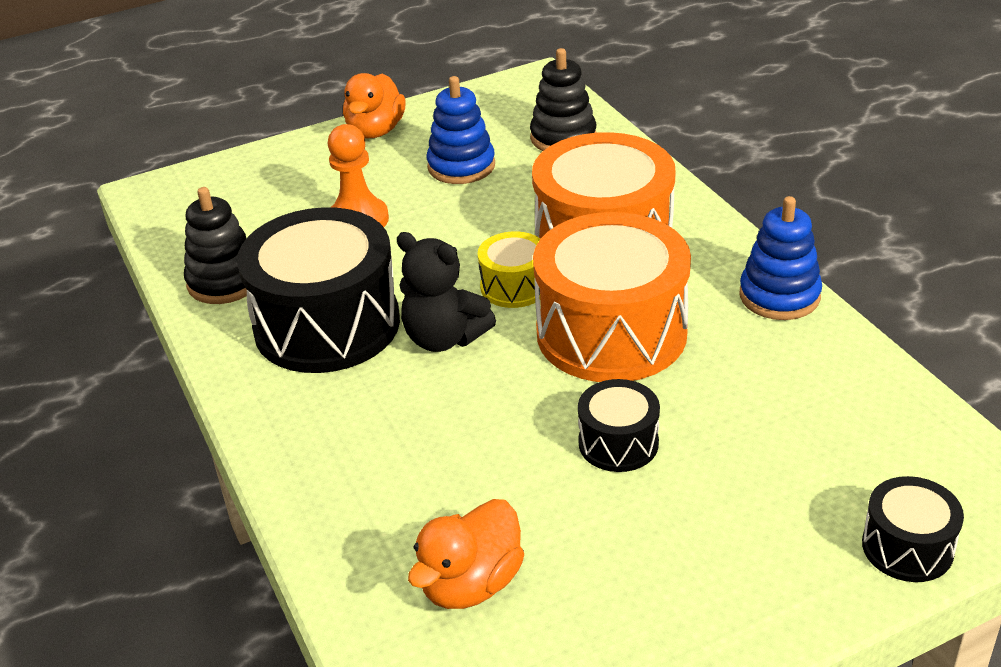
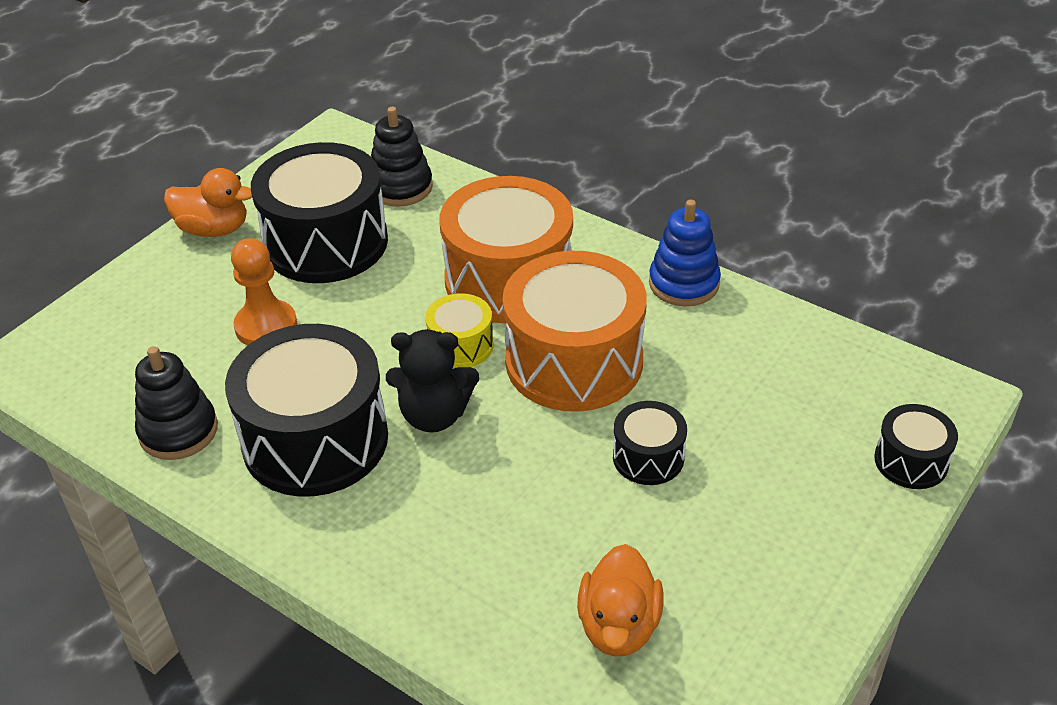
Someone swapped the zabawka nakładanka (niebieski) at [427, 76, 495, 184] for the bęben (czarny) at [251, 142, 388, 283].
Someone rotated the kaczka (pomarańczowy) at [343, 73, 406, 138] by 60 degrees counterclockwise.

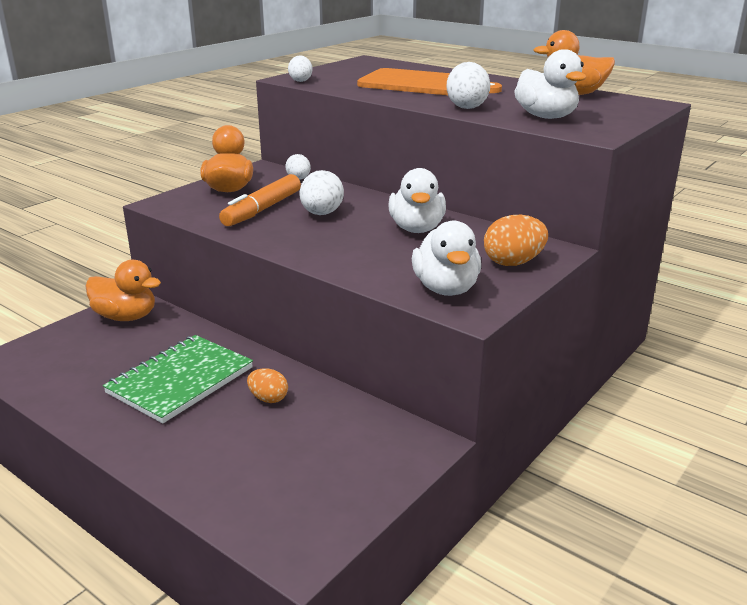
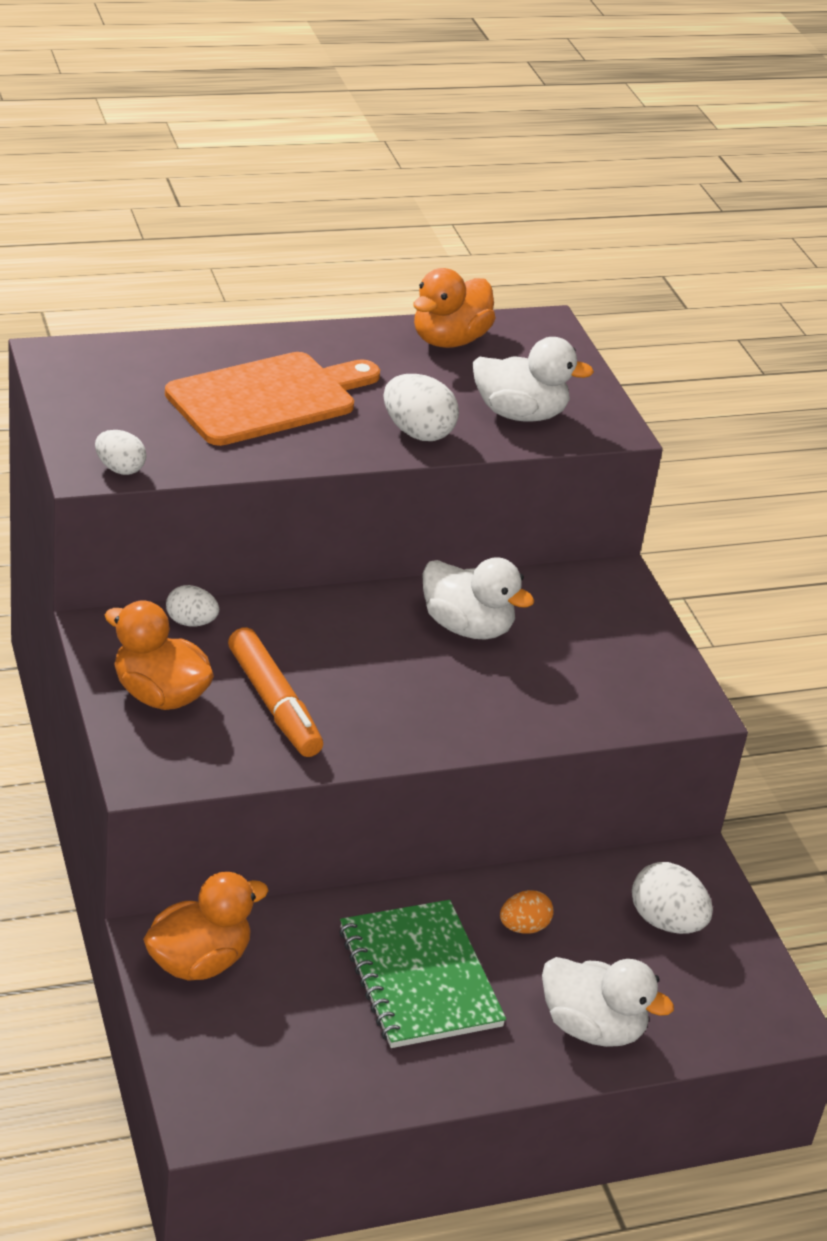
Someone took away the jajko (pomarańczowy) at [484, 215, 548, 266].
Someone carried the jajko (biały) from [300, 170, 344, 215] to [632, 862, 713, 934].
Someone carried the kaczka (biały) from [412, 221, 481, 296] to [542, 957, 674, 1047].

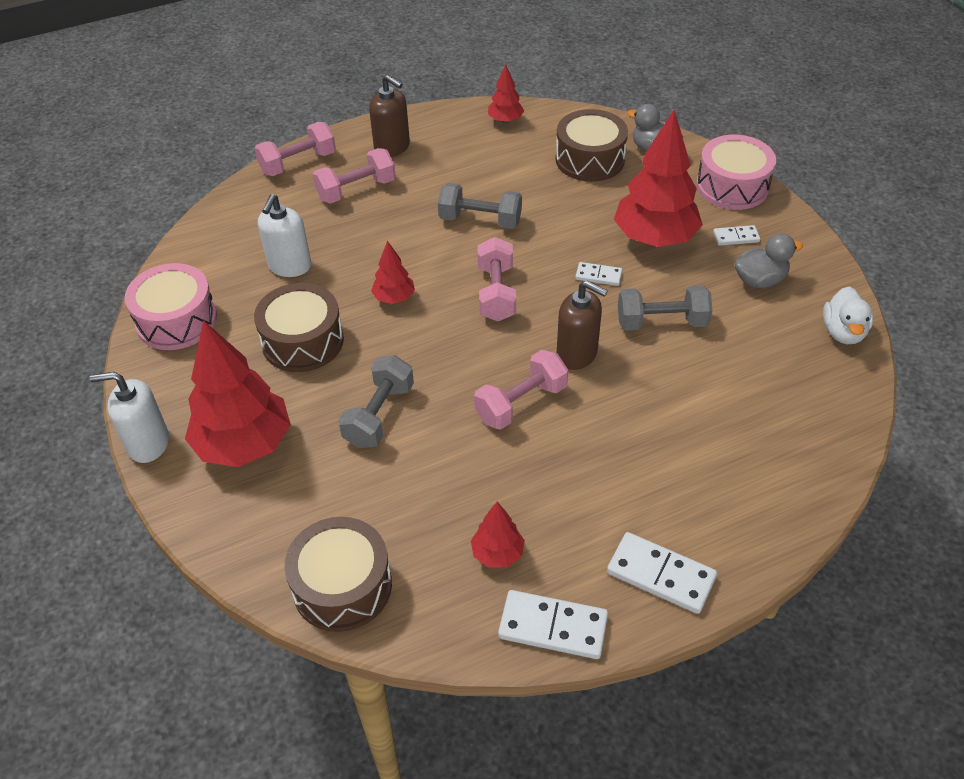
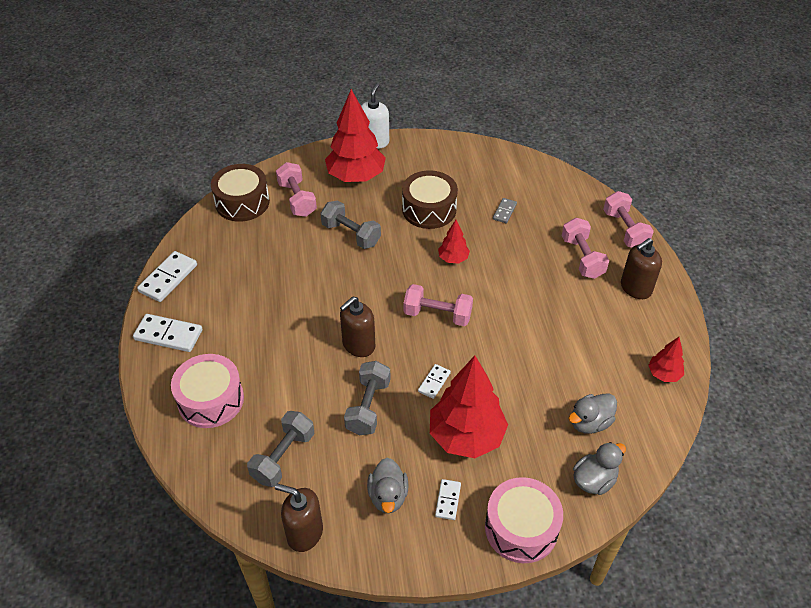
Someone took away the drzewko (czerwony) at [471, 502, 525, 568].
Someone carried the bęben (różowy) from [124, 263, 217, 350] to [171, 354, 244, 428].
Someone carried the hantel (szary) from [438, 183, 522, 229] to [247, 411, 314, 487].
Someone carried the hantel (różowy) from [474, 350, 568, 430] to [276, 162, 317, 217].
Someone swapped the dozownik mydła (biały) at [258, 194, 311, 277] for the kostka domina (szary) at [493, 198, 517, 223].
Someone swapped the bęben (brązowy) at [556, 109, 628, 182] for the kaczka (szary) at [568, 393, 617, 434].
Someone swapped the kaczka (biały) at [823, 287, 873, 344] for the dozownik mydła (brązowy) at [275, 483, 323, 552].
Someone rotated the kostka domina (biały) at [607, 532, 717, 614] by 60 degrees clockwise.

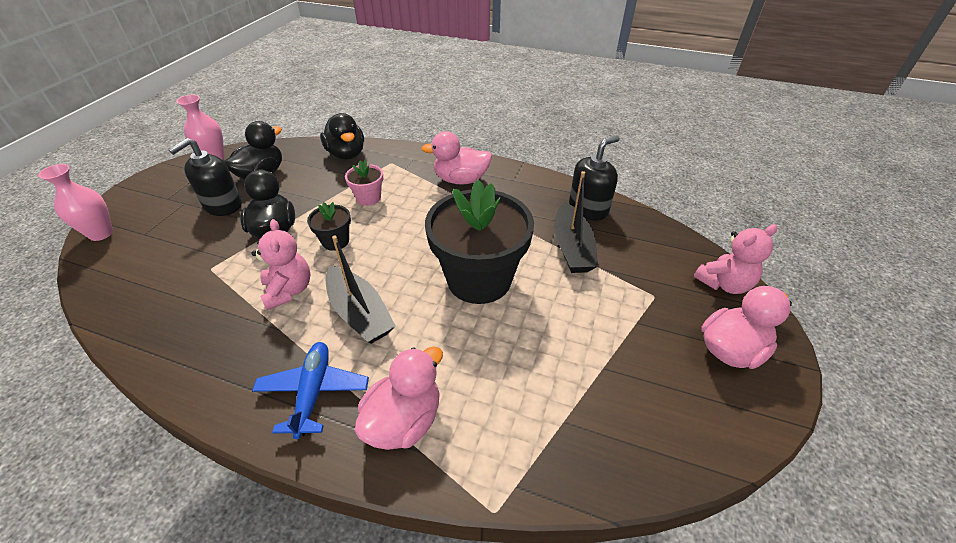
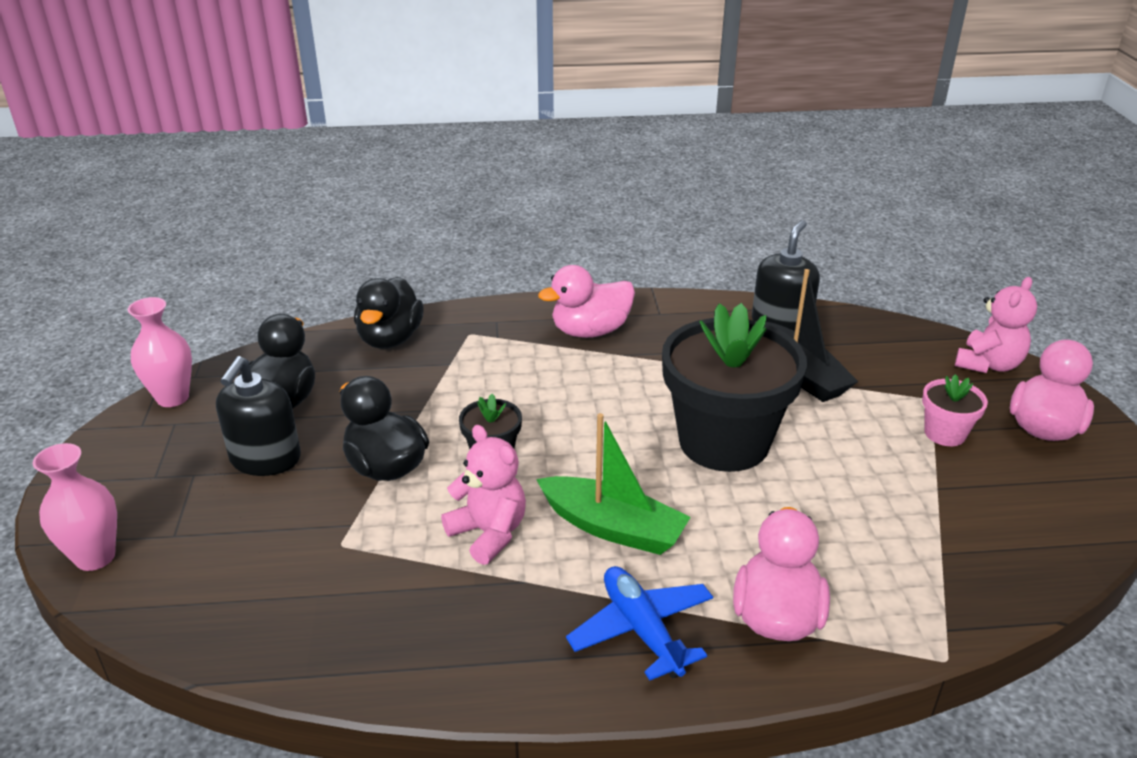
Someone carried the doniczka (różowy) from [345, 161, 383, 206] to [922, 374, 988, 446].
Someone repainted the łódka (czarny) at [326, 236, 396, 344], which became the łódka (zielony) at [536, 413, 691, 555].
Someone rotated the kaczka (czarny) at [320, 113, 364, 160] by 60 degrees clockwise.

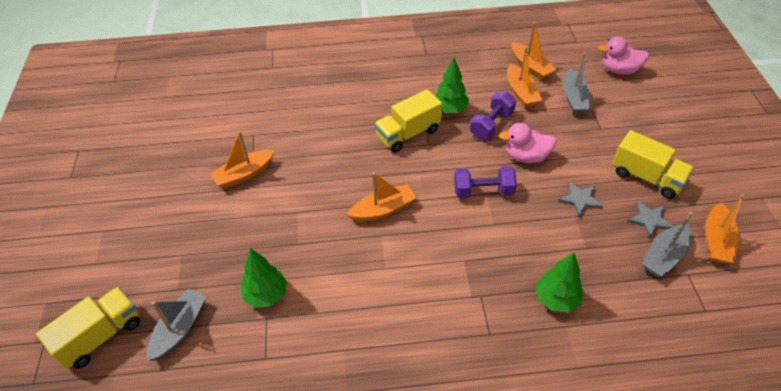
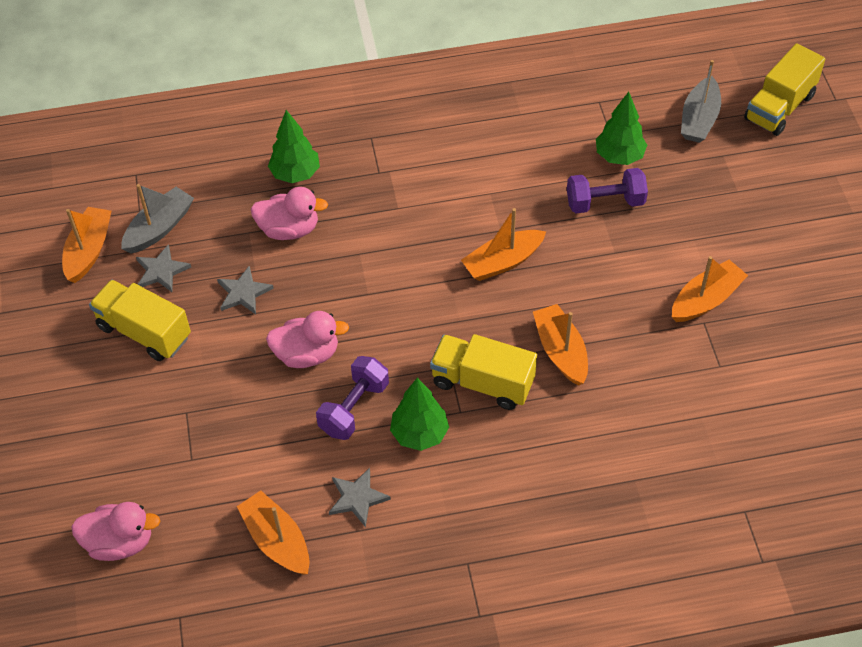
Someone took away the łódka (szary) at [563, 52, 592, 114].
Someone put down the kaczka (różowy) at [251, 187, 328, 240].
Someone put down the gwiazda (szary) at [329, 468, 391, 527].
Someone carried the hantel (fioletowy) from [454, 166, 517, 198] to [567, 168, 648, 213].
Someone carried the łódka (pomarańczowy) from [507, 47, 542, 108] to [533, 304, 588, 386].
Someone rotated the ciężarówka (żółty) at [374, 89, 442, 152] by 120 degrees counterclockwise.

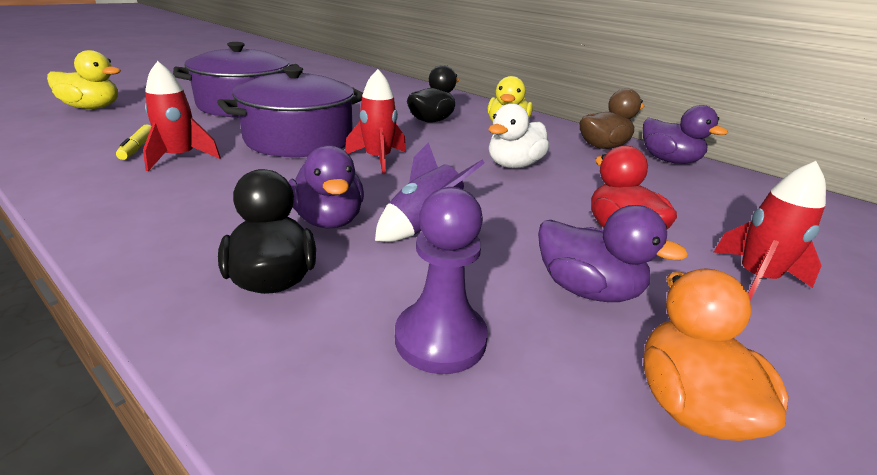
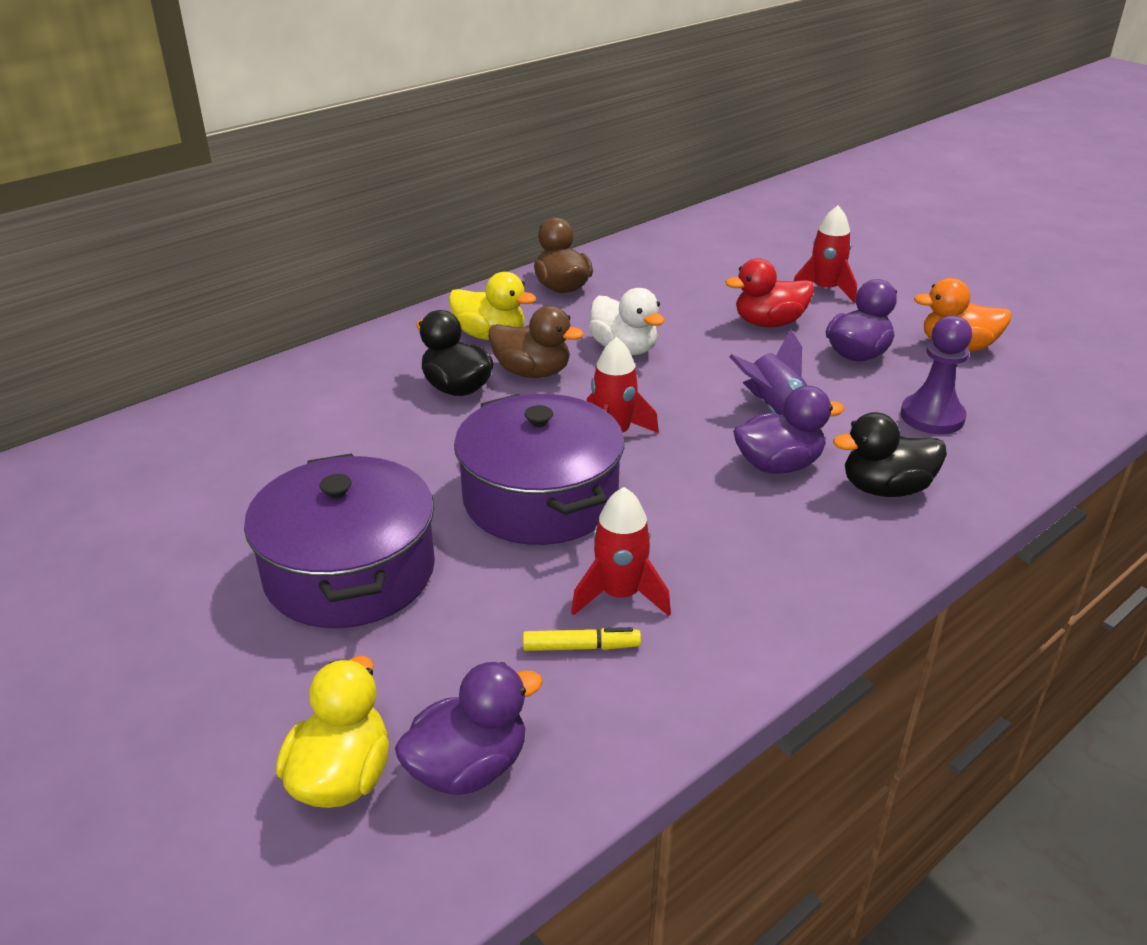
Someone put down the kaczka (brązowy) at [488, 306, 584, 378].
Someone carried the kaczka (fioletowy) from [643, 105, 728, 164] to [395, 662, 543, 795].

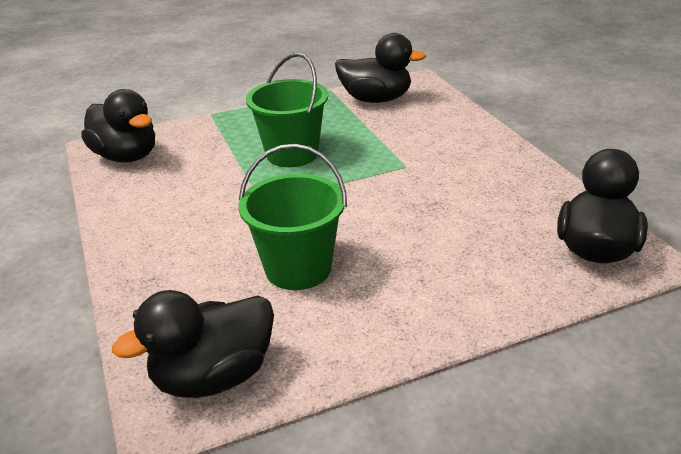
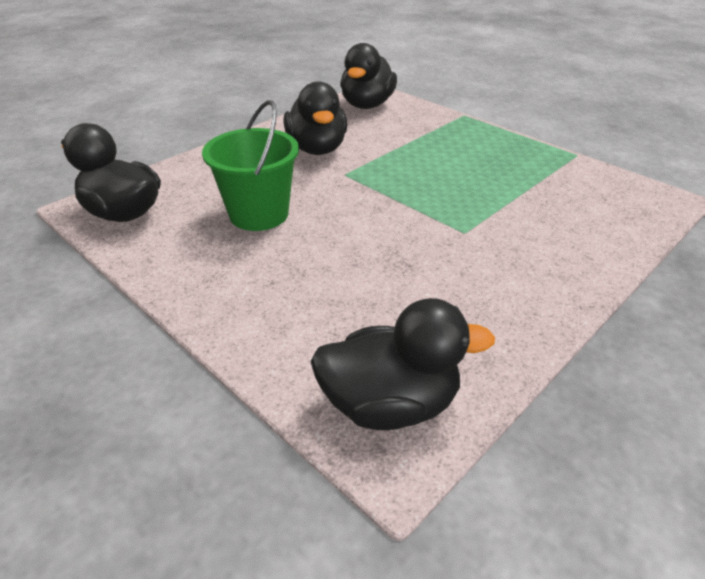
Someone took away the wiadro (zielony) at [246, 53, 328, 167].
Someone carried the kaczka (czarny) from [335, 33, 426, 103] to [283, 81, 347, 155].

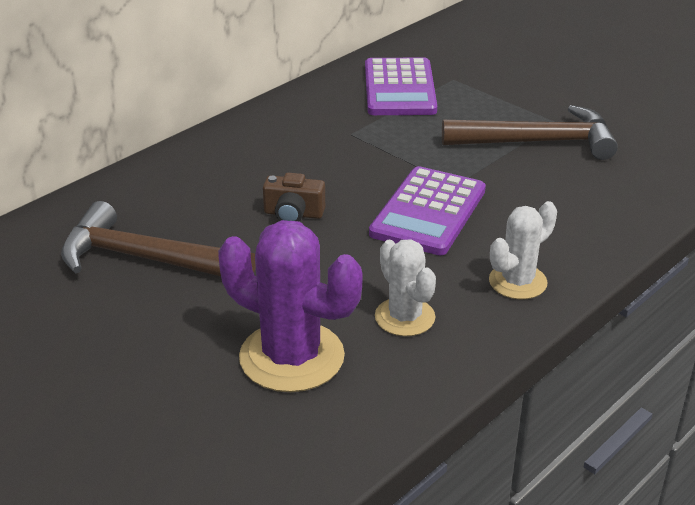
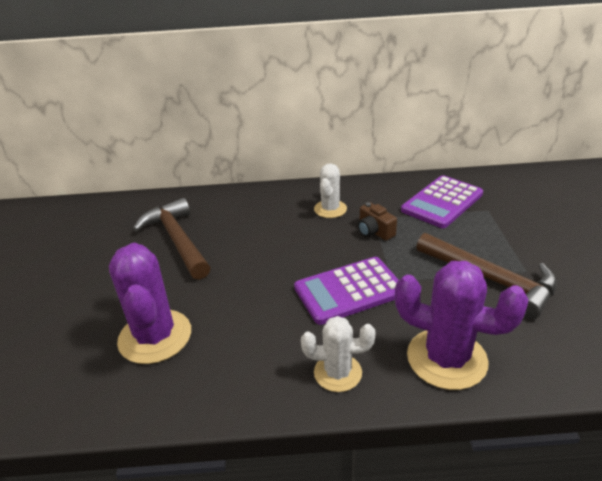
Someone put down the kaktus (fioletowy) at [395, 261, 529, 390].
Someone carried the aparat fotograficzny (brązowy) from [263, 173, 325, 221] to [358, 202, 397, 241].
Someone carried the kaktus (biały) from [375, 239, 436, 336] to [314, 163, 347, 218].

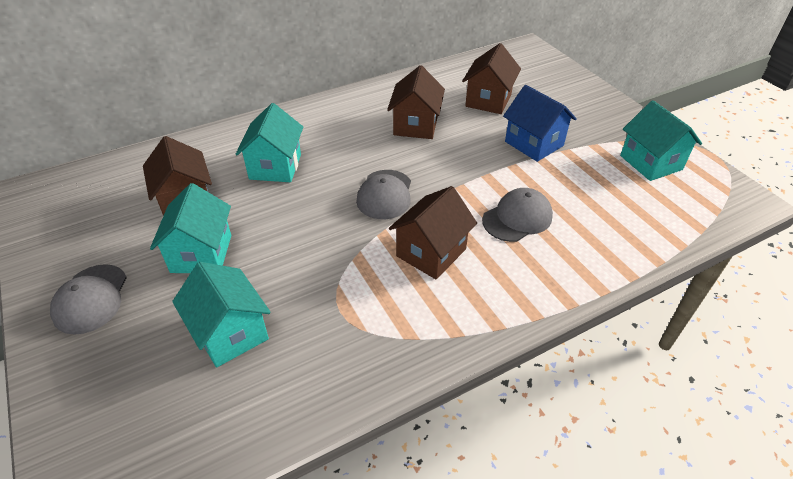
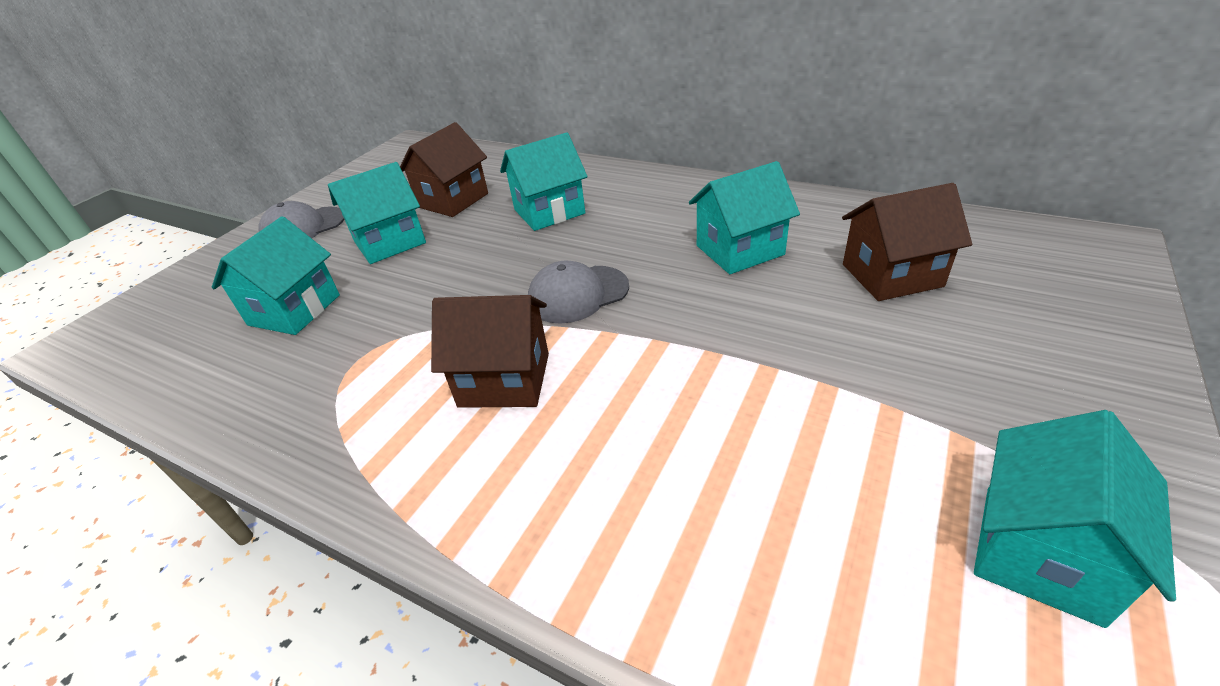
Someone took away the czapka (szary) at [482, 188, 553, 242].
Someone took away the domek (niebieski) at [503, 85, 577, 162].
Someone repainted the domek (brązowy) at [387, 65, 445, 139], which became the domek (turkusowy) at [689, 161, 800, 274].

